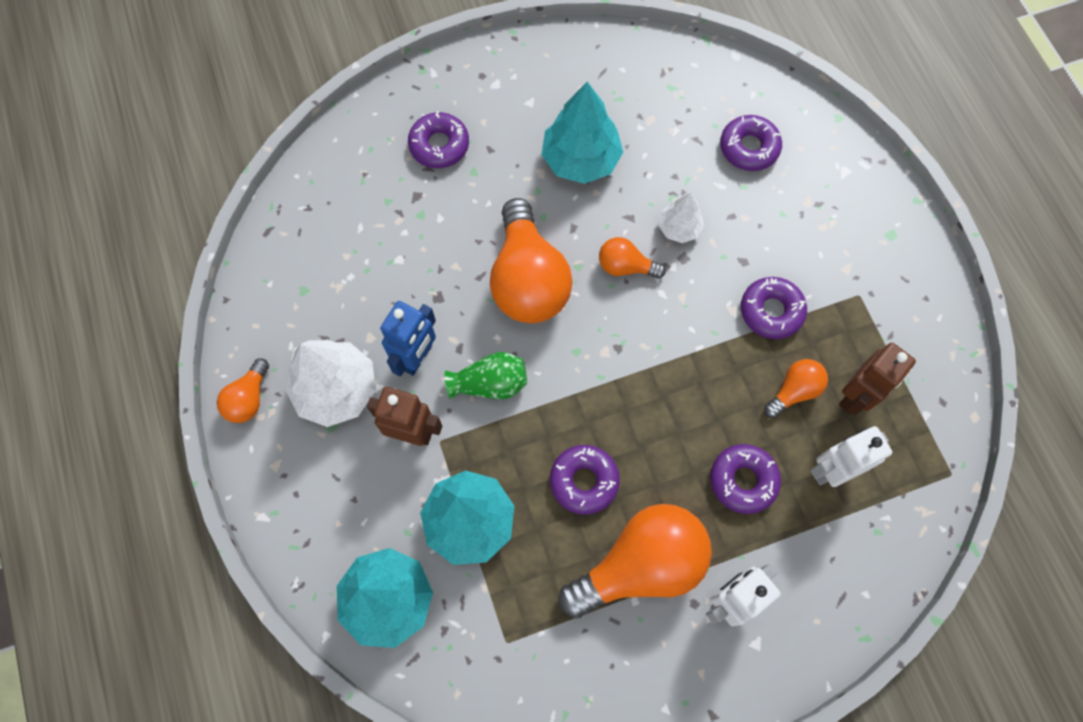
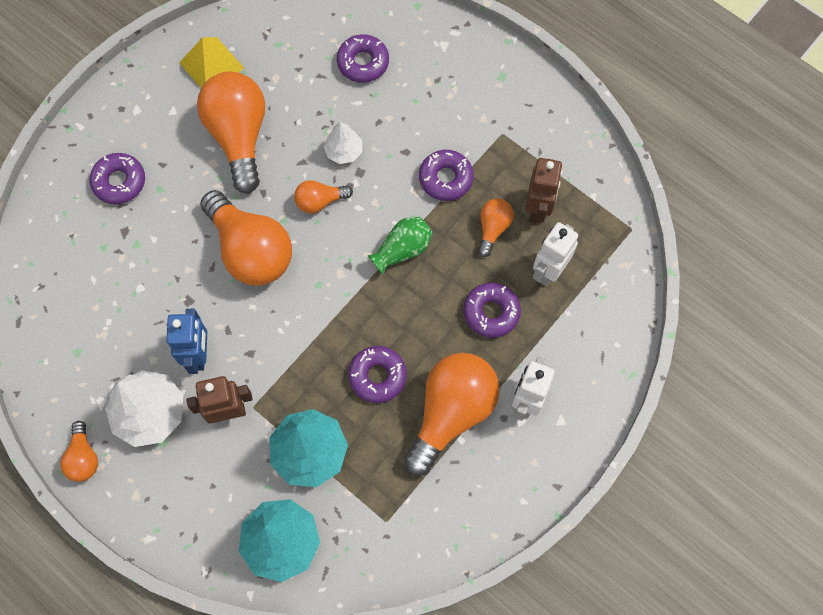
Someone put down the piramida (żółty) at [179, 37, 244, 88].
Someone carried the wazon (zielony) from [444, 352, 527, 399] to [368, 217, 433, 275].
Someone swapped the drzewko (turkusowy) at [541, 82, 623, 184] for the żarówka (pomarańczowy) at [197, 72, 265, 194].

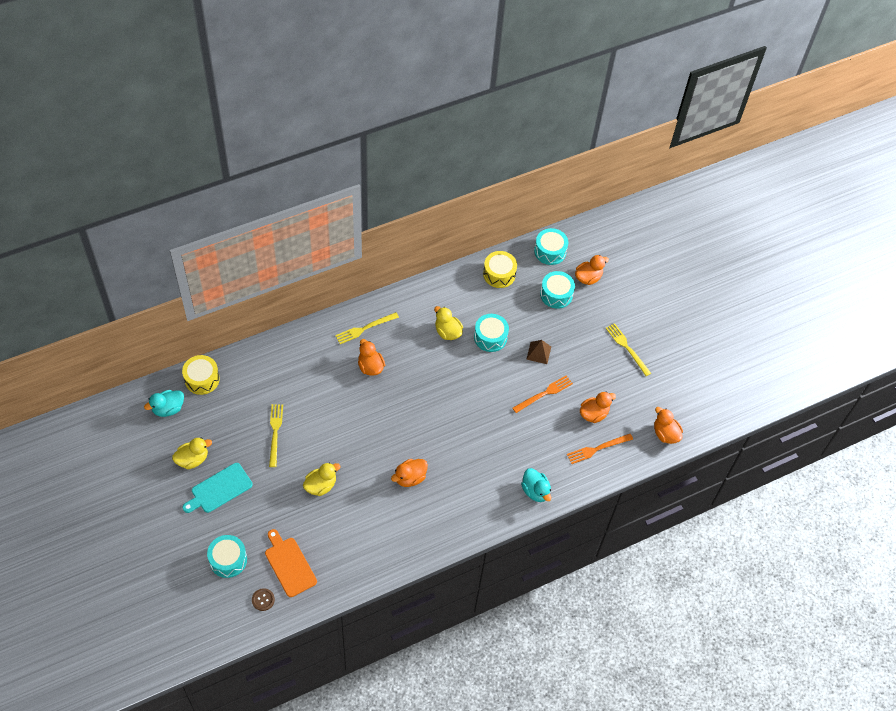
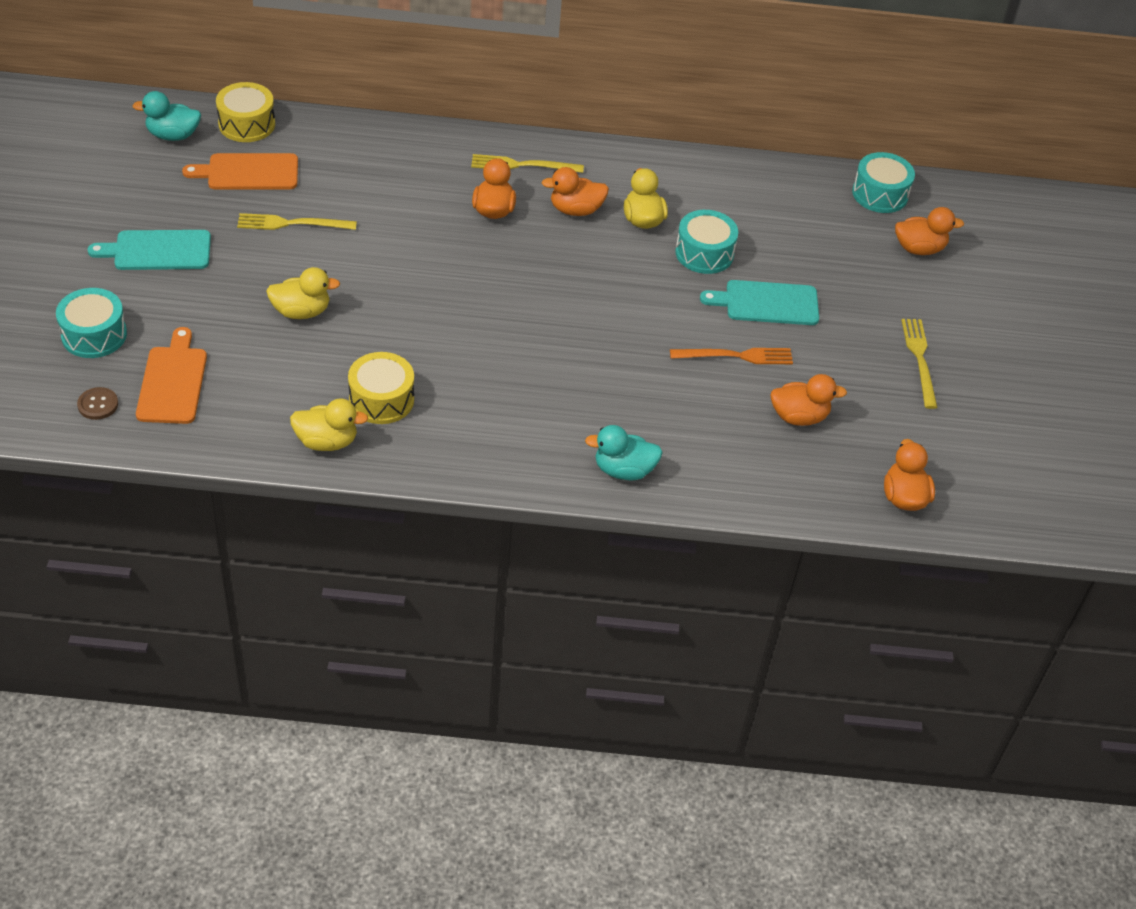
Someone took away the bęben (turkusowy) at [540, 271, 575, 309].
Someone took away the widelec (pomarańczowy) at [567, 434, 633, 464].
Someone put down the deska do krojenia (pomarańczowy) at [182, 153, 298, 190].
Someone carried the kaczka (żółty) from [172, 438, 212, 469] to [290, 399, 368, 451].
Someone carried the kaczka (pomarańczowy) from [391, 459, 428, 487] to [542, 167, 609, 216].
Someone carried the bęben (żółty) from [483, 251, 517, 288] to [348, 352, 414, 424].
Someone swapped the piramida (brązowy) at [526, 340, 551, 364] for the deska do krojenia (turkusowy) at [700, 280, 819, 325].
Someone rotated the widelec (żółty) at [269, 404, 283, 467] by 120 degrees counterclockwise.
Someone rotated the kaczka (turkusowy) at [521, 468, 551, 502] by 90 degrees clockwise.

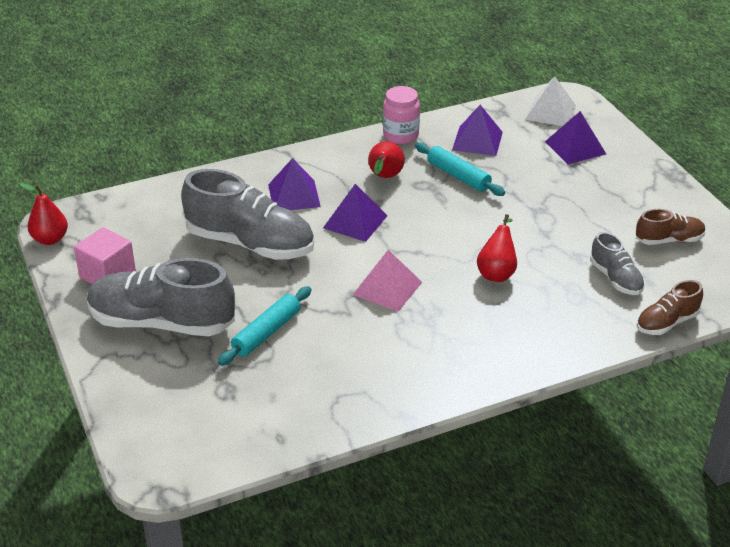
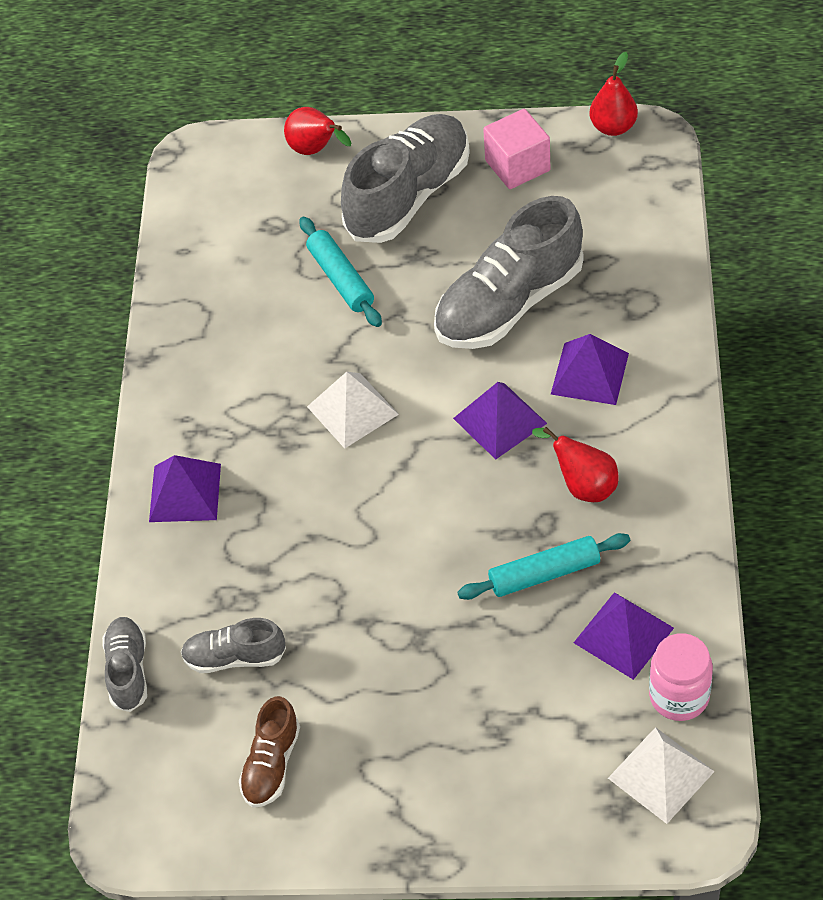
Someone carried the słoik (różowy) from [383, 86, 420, 144] to [649, 633, 713, 721].
Someone carried the gruszka (czerwony) from [477, 214, 517, 282] to [284, 107, 351, 155].
Someone carried the piramida (fioletowy) from [545, 111, 606, 164] to [149, 455, 221, 522].
Someone repainted the piramida (różowy) at [353, 250, 422, 312], which became the piramida (biały) at [307, 372, 399, 449].
Someone repainted the but (brązowy) at [637, 280, 703, 335], which became the but (szary) at [102, 617, 147, 712].

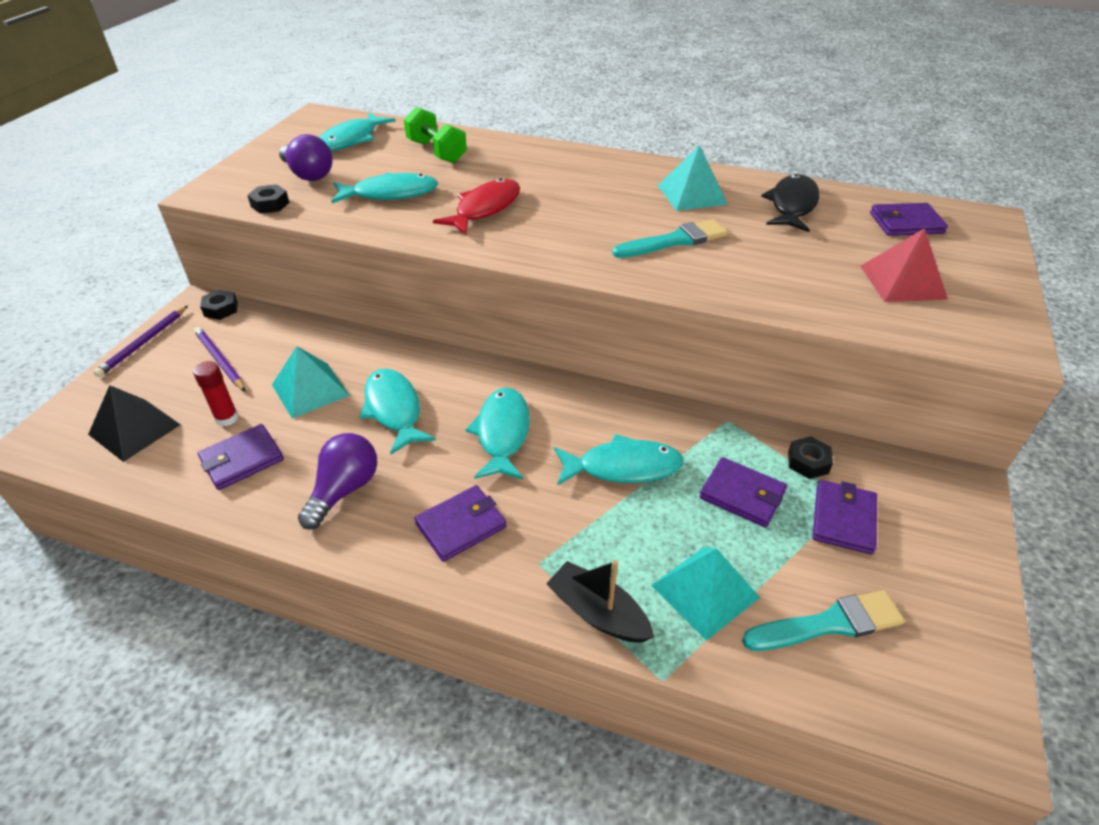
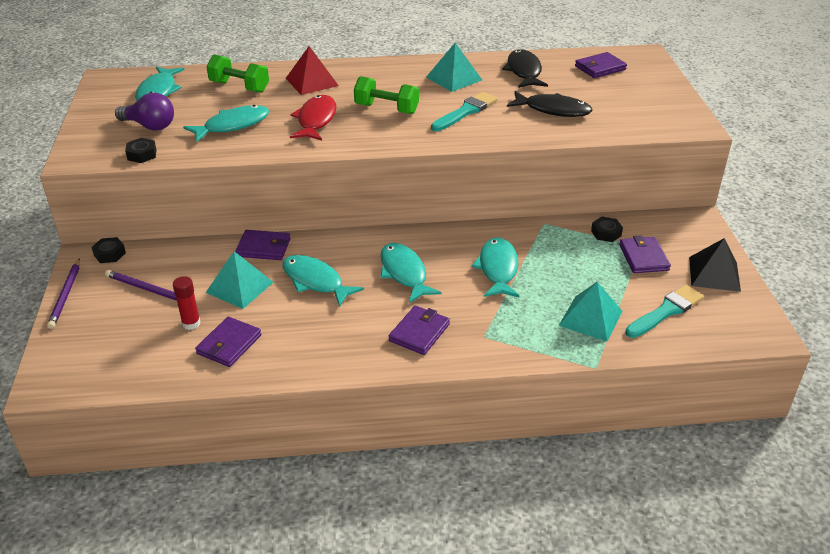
Someone took away the żarówka (fioletowy) at [298, 433, 377, 530].
Someone took away the łódka (czarny) at [546, 560, 654, 643].
Someone put down the hantel (zielony) at [354, 76, 419, 114].
Someone put down the ryba (czarny) at [507, 91, 593, 117].
Someone carried the piramida (czarny) from [88, 385, 181, 462] to [689, 238, 741, 292].
Someone carried the portfel (fioletowy) from [699, 457, 787, 527] to [235, 230, 291, 260].
Someone carried the piramida (czerwony) from [860, 228, 948, 302] to [285, 46, 339, 95].
Someone rotated the ryba (turkusowy) at [554, 434, 684, 486] by 60 degrees counterclockwise.

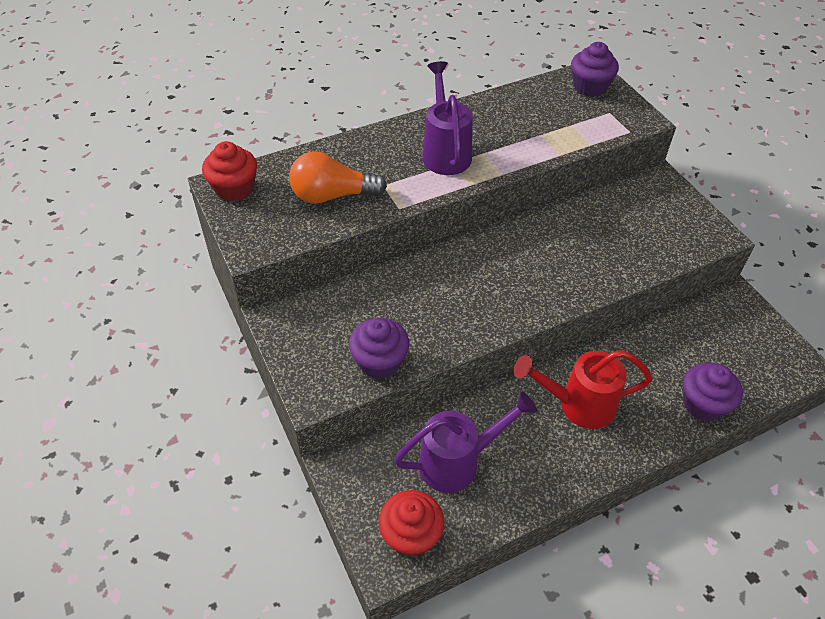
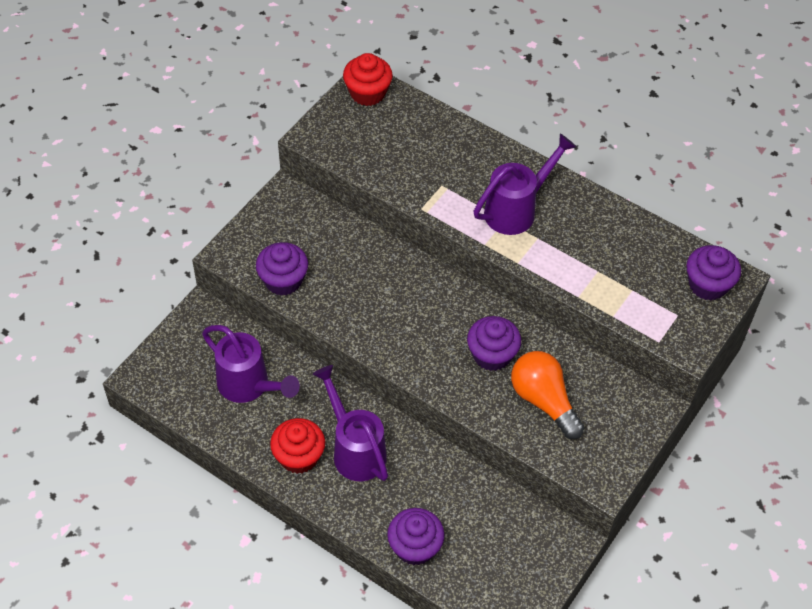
Someone put down the muffinka (fioletowy) at [467, 316, 521, 371].
Someone carried the żarówka (pomarańczowy) from [289, 151, 387, 204] to [511, 351, 585, 439].
Someone carried the muffinka (czerwony) from [379, 490, 445, 557] to [270, 418, 325, 474].
Someone repainted the konewka (czerwony) at [514, 350, 653, 429], which became the konewka (fioletowy) at [313, 365, 388, 481].

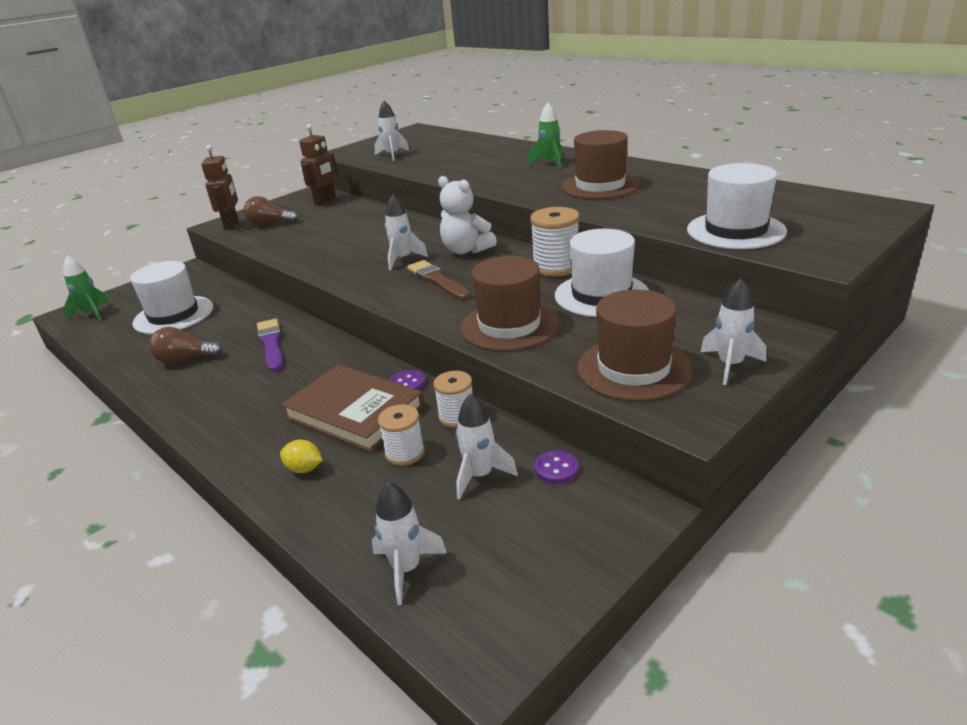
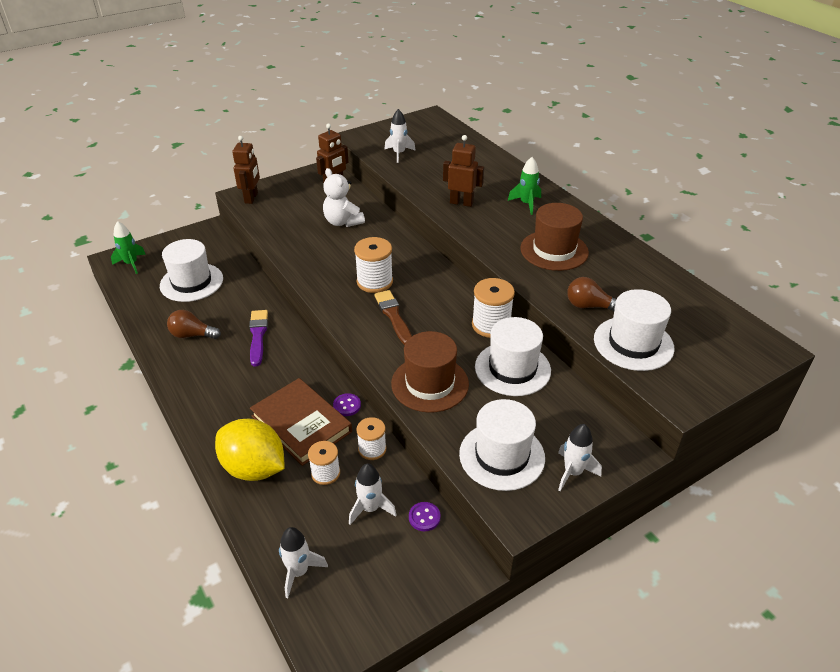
Someone put down the robot (brązowy) at [443, 135, 484, 207].
Someone carried the żarówka (brązowy) from [244, 196, 298, 225] to [567, 277, 617, 311].
Someone carried the miś (biały) from [438, 176, 497, 254] to [323, 168, 365, 227].
Someone swapped the rakieta (biały) at [385, 194, 428, 270] for the szpulka (biały) at [354, 237, 393, 293].
Someone repainted the kapelusz (brązowy) at [577, 289, 693, 401], which became the kapelusz (biały) at [459, 399, 545, 491].
Someone scaled the cytryna (żółty) at [280, 440, 322, 473] by 2.47.

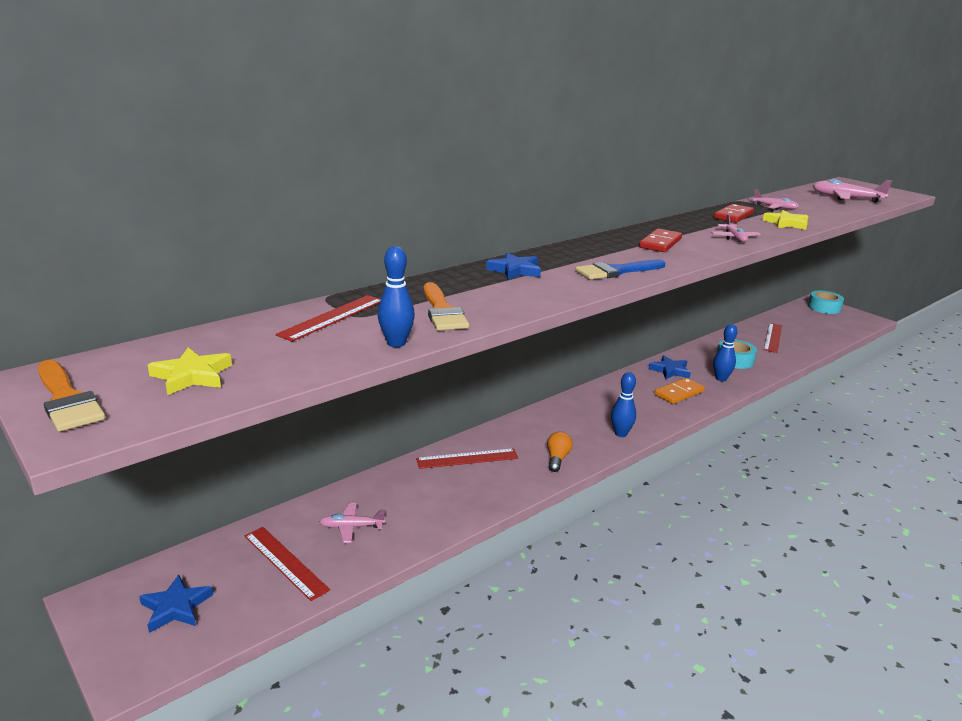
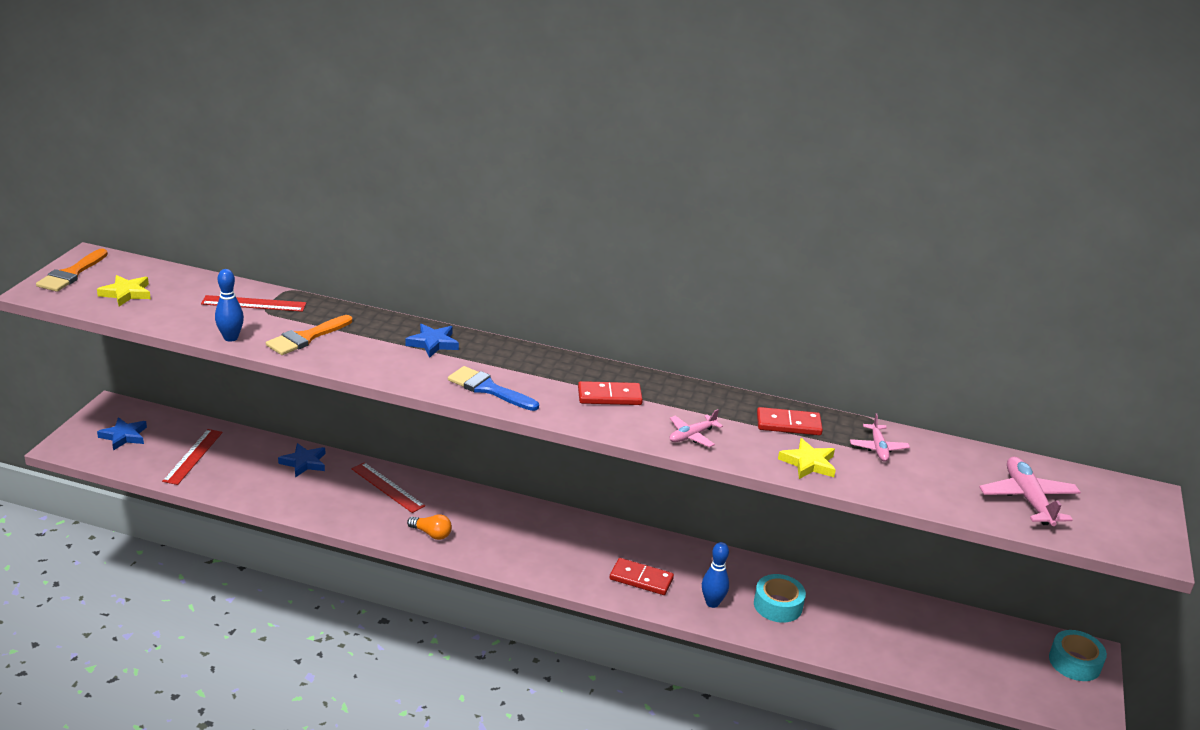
Someone took away the samolot (różowy) at [319, 503, 385, 543].
Someone took away the kręgiel (niebieski) at [611, 372, 636, 437].
Someone took away the linijka (czerwony) at [764, 323, 782, 353].
Someone carried the gwiazda (niebieski) from [649, 355, 691, 379] to [278, 443, 326, 478].
Someone repainted the kostka domina (pomarańczowy) at [655, 378, 705, 404], which became the kostka domina (czerwony) at [610, 558, 674, 595].
Someone rotated the żarówka (pomarańczowy) at [547, 431, 573, 472] by 45 degrees clockwise.

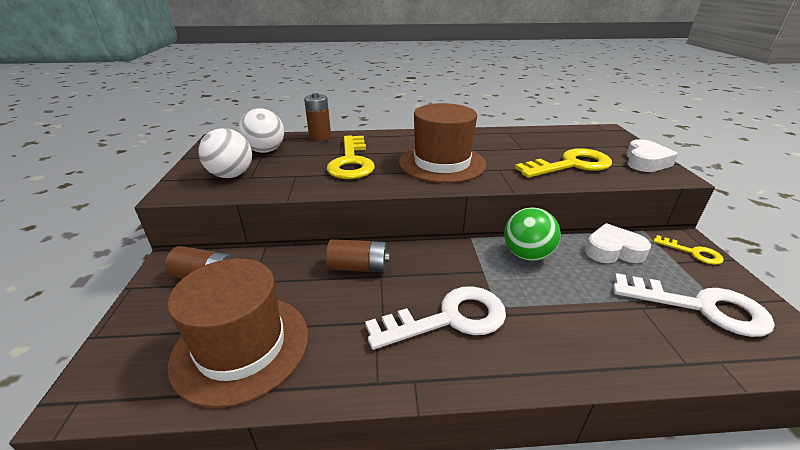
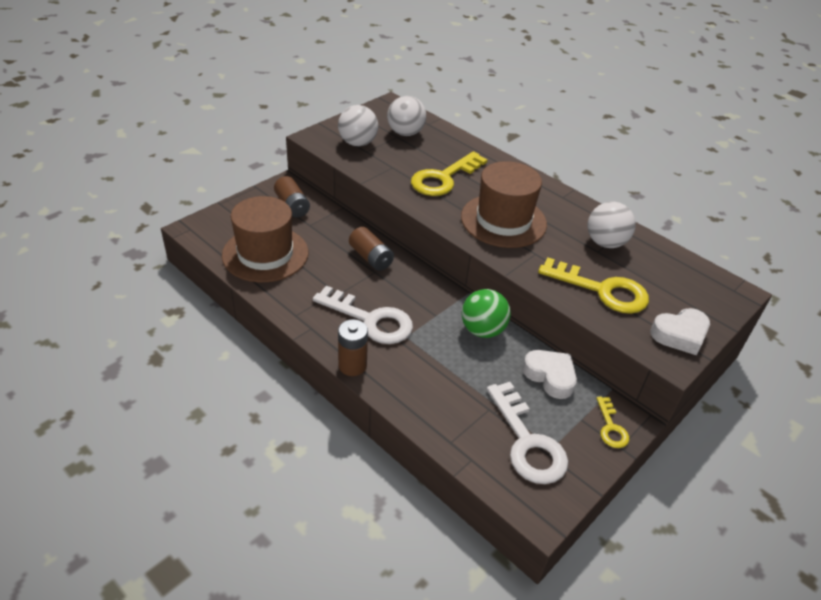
Someone put down the piłka (biały) at [588, 202, 636, 248].
Someone carried the bateria (brązowy) from [304, 93, 331, 141] to [338, 319, 368, 376].

